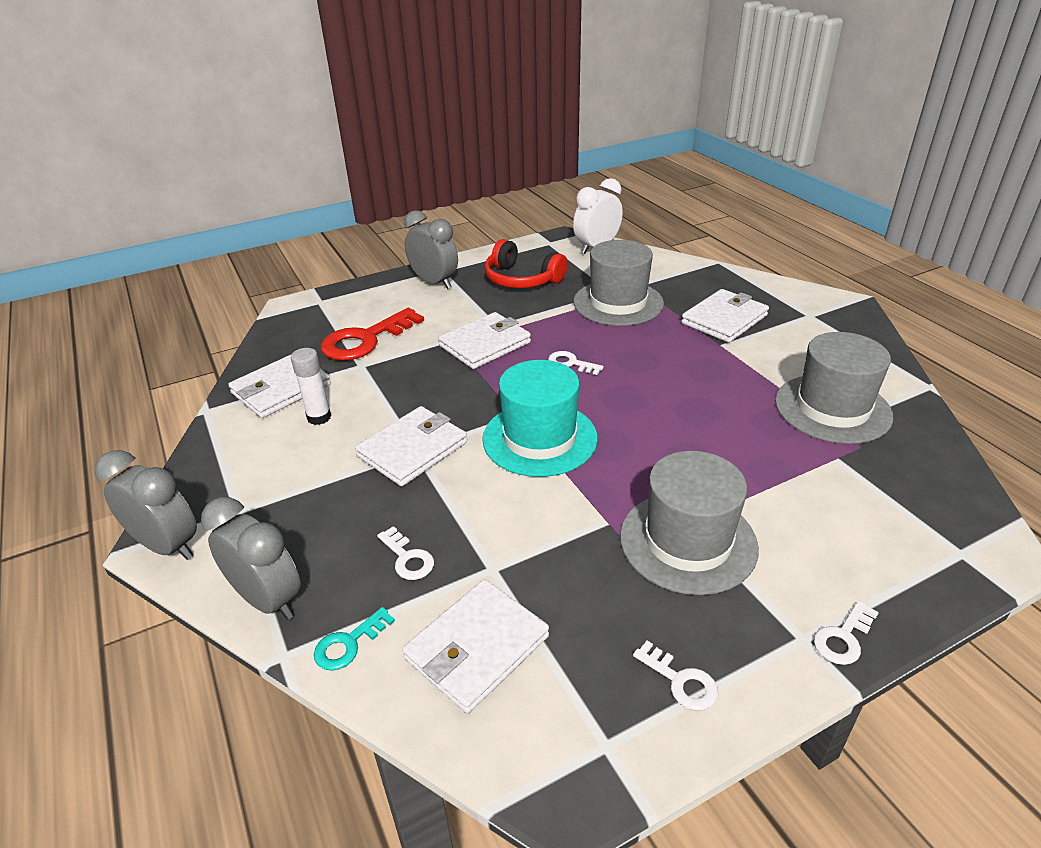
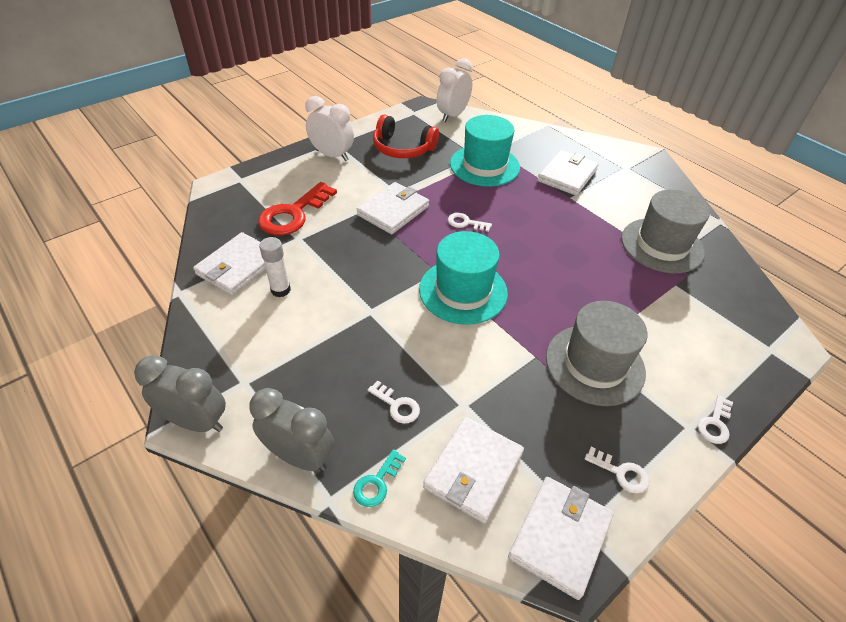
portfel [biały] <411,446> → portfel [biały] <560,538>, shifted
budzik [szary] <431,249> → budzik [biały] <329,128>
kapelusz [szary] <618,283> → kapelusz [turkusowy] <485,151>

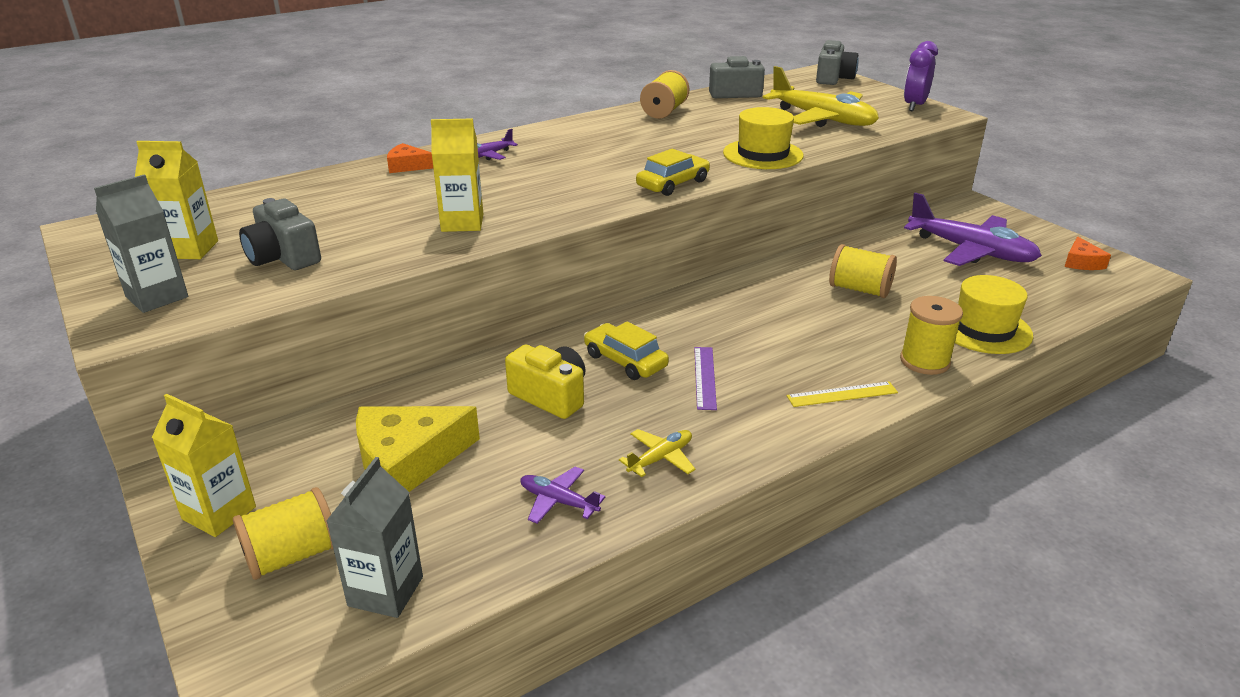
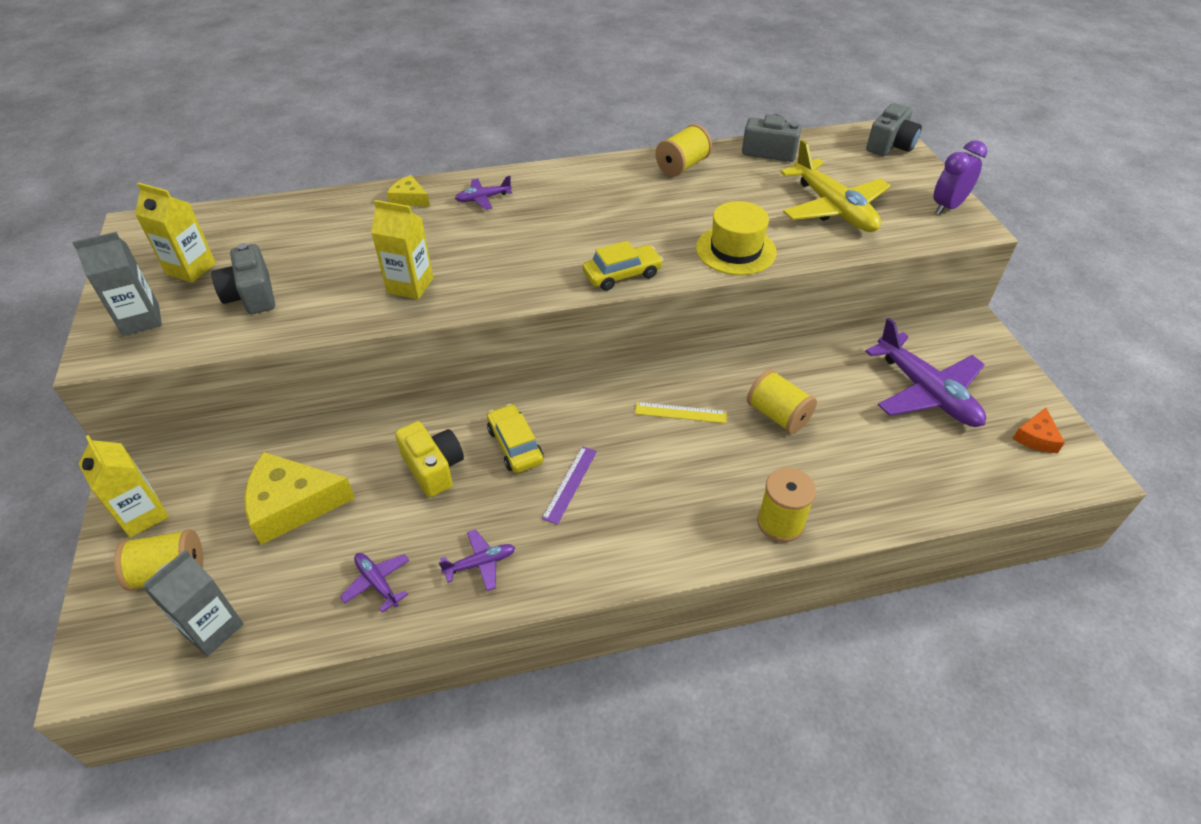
ser [pomarańczowy] <410,158> → ser [żółty] <408,191>
samolot [żółty] <657,453> → samolot [fioletowy] <477,560>
linijka [żółty] <842,394> → linijka [żółty] <681,412>, shifted
kapelusz [żółty] <994,314> → -

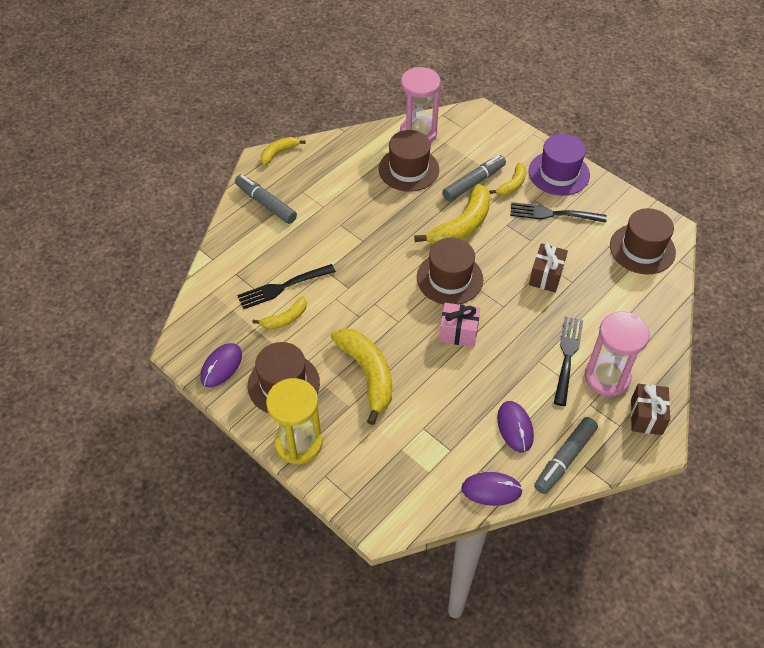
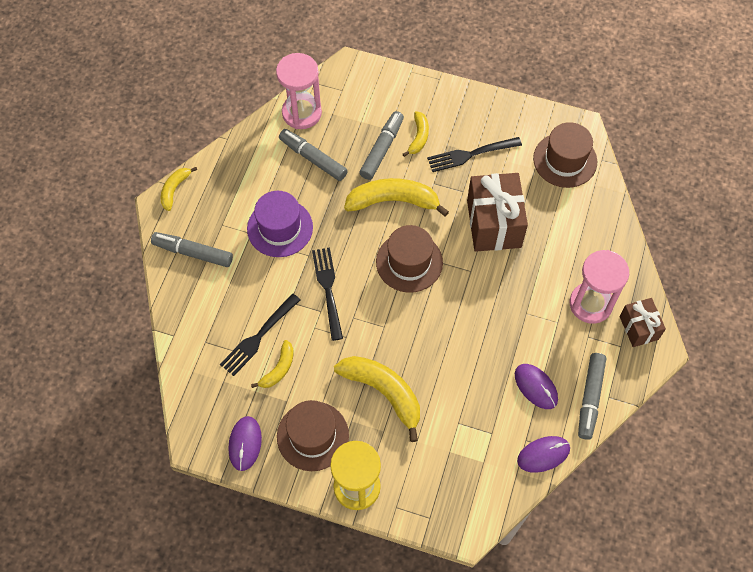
kapelusz [brązowy] <409,161> → flamaster [szary] <313,155>
banan [żółty] <452,214> → banan [żółty] <396,197>, 105 degrees counterclockwise
prezent [różowy] <459,325> → -
kapelusz [fioletowy] <559,165> → kapelusz [fioletowy] <280,224>, shifted
prezent [brązowy] <548,267> → prezent [brązowy] <497,212>, x1.75
widelec [czarny] <568,361> → widelec [czarny] <327,294>, shifted

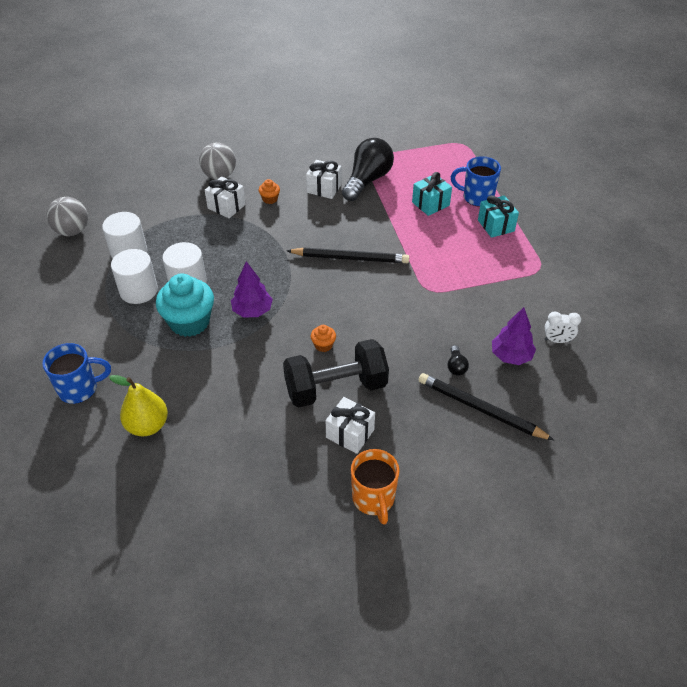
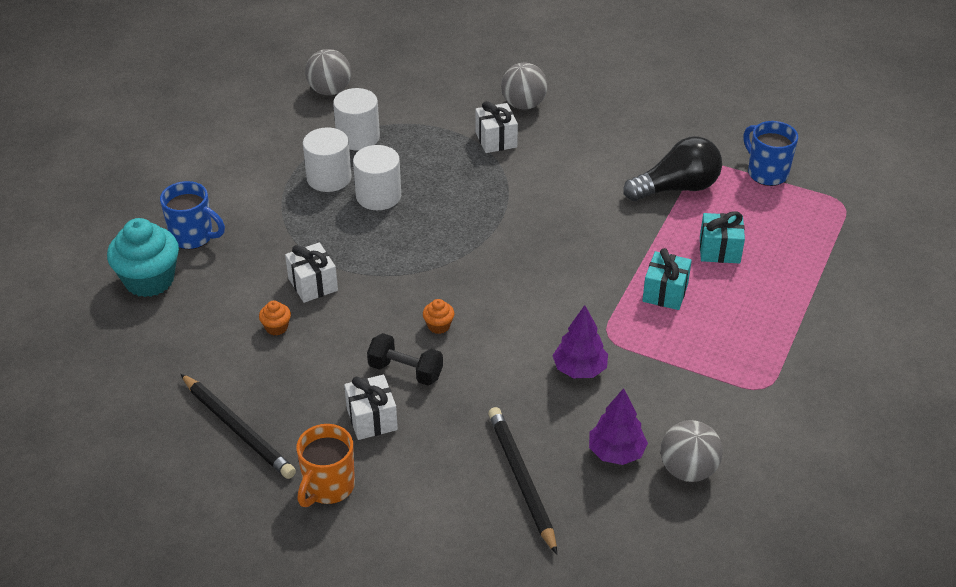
gruszka [żółty] <138,406> → -
muffinka [turkusowy] <185,305> → muffinka [turkusowy] <143,257>, shifted
drzewko [fioletowy] <252,289> → drzewko [fioletowy] <580,341>, shifted
muffinka [pomarańczowy] <269,191> → muffinka [pomarańczowy] <275,318>, shifted
hantel [czarny] <336,373> → hantel [czarny] <405,359>, x0.60
ołówek [czarny] <347,255> → ołówek [czarny] <238,426>, shifted
prezent [biały] <324,179> → prezent [biały] <311,272>, shifted
żarówka [czarny] <458,360> → -
kubek [niebieski] <476,181> → kubek [niebieski] <770,153>, shifted
prezent [turkusowy] <498,216> → prezent [turkusowy] <667,279>, shifted
budzik [biały] <563,327> → piłka [szary] <692,451>

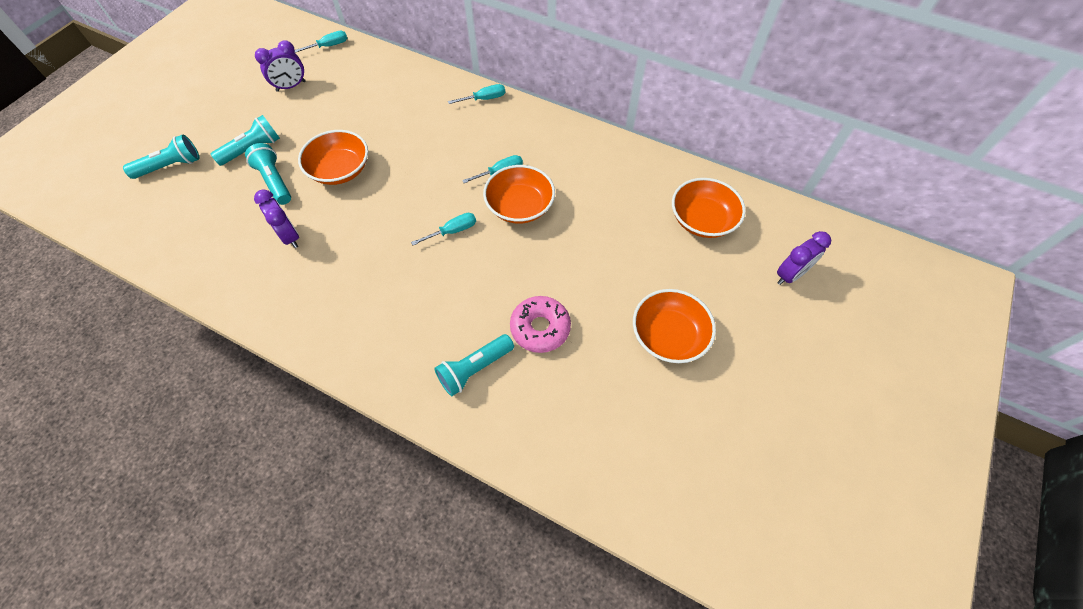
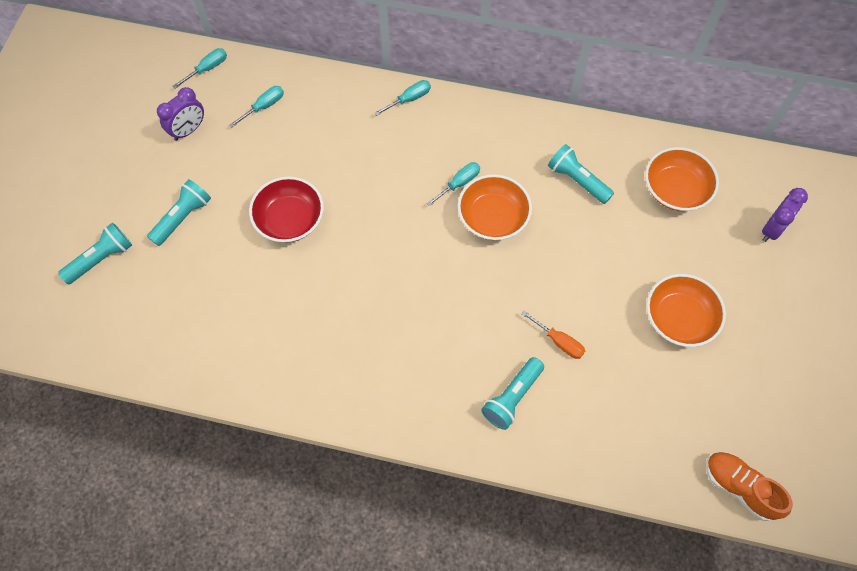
latarka [turkusowy] <268,174> → latarka [turkusowy] <581,174>, shifted
budzik [fioletowy] <276,218> → -
miska [pomarańczowy] <333,157> → miska [czerwony] <286,209>
śrubokręt [turkusowy] <443,229> → śrubokręt [turkusowy] <257,106>, shifted
donut [różowy] <540,324> → śrubokręt [pomarańczowy] <553,335>
- → but [pomarańczowy] <749,486>

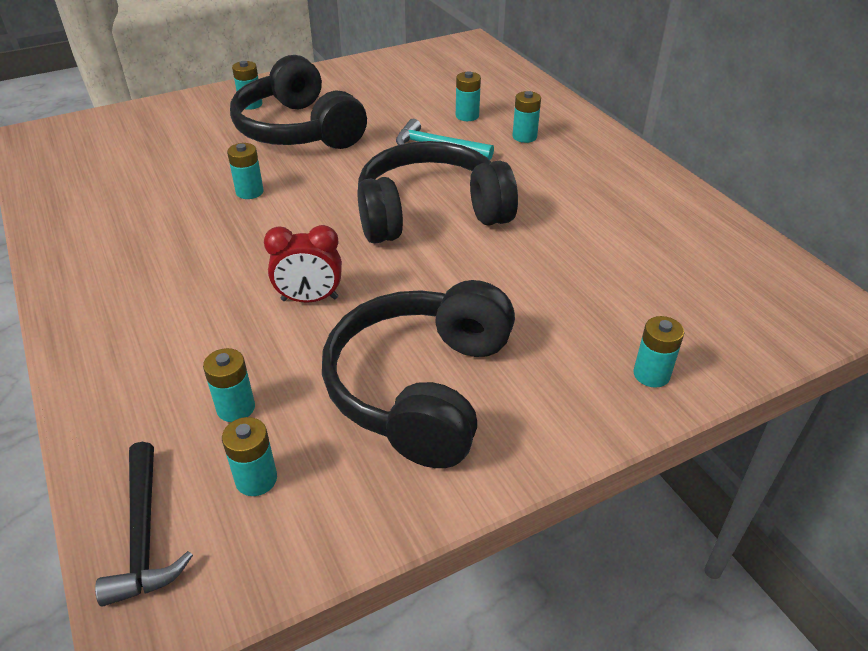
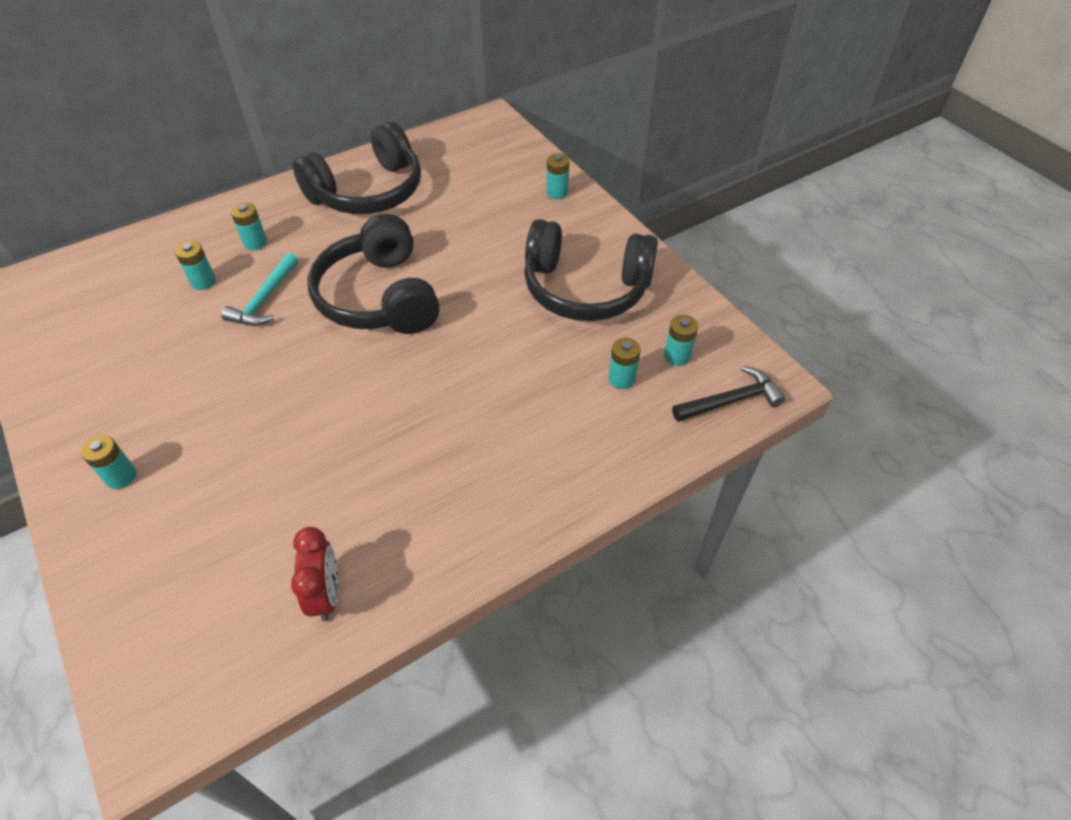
bateria [turkusowy] <245,171> → -
słuchawki [czarny] <298,102> → słuchawki [czarny] <357,167>, shifted
budzik [czerwony] <303,264> → budzik [czerwony] <315,574>, shifted

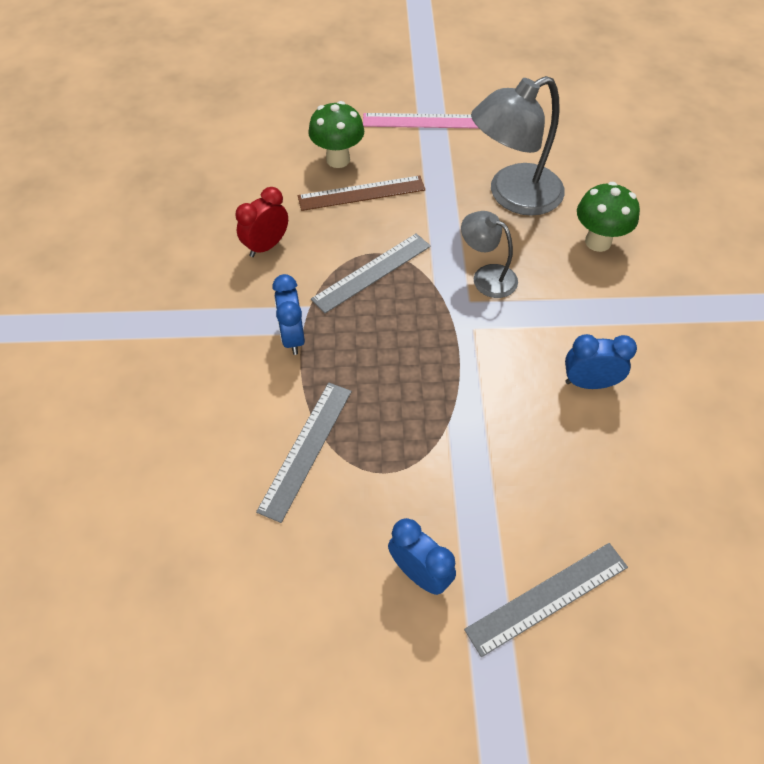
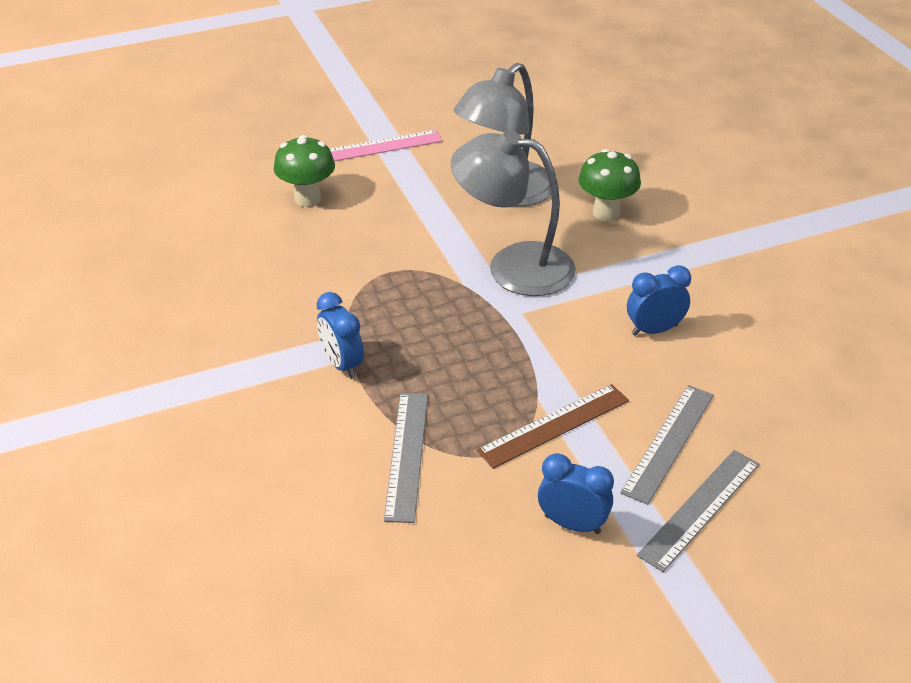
budzik [czerwony] <261,222> → -
linijka [brązowy] <361,193> → linijka [brązowy] <553,426>, shifted
linijka [szary] <371,273> → linijka [szary] <667,445>, shifted
lampka [szary] <489,254> → lampka [szary] <513,213>, x1.81

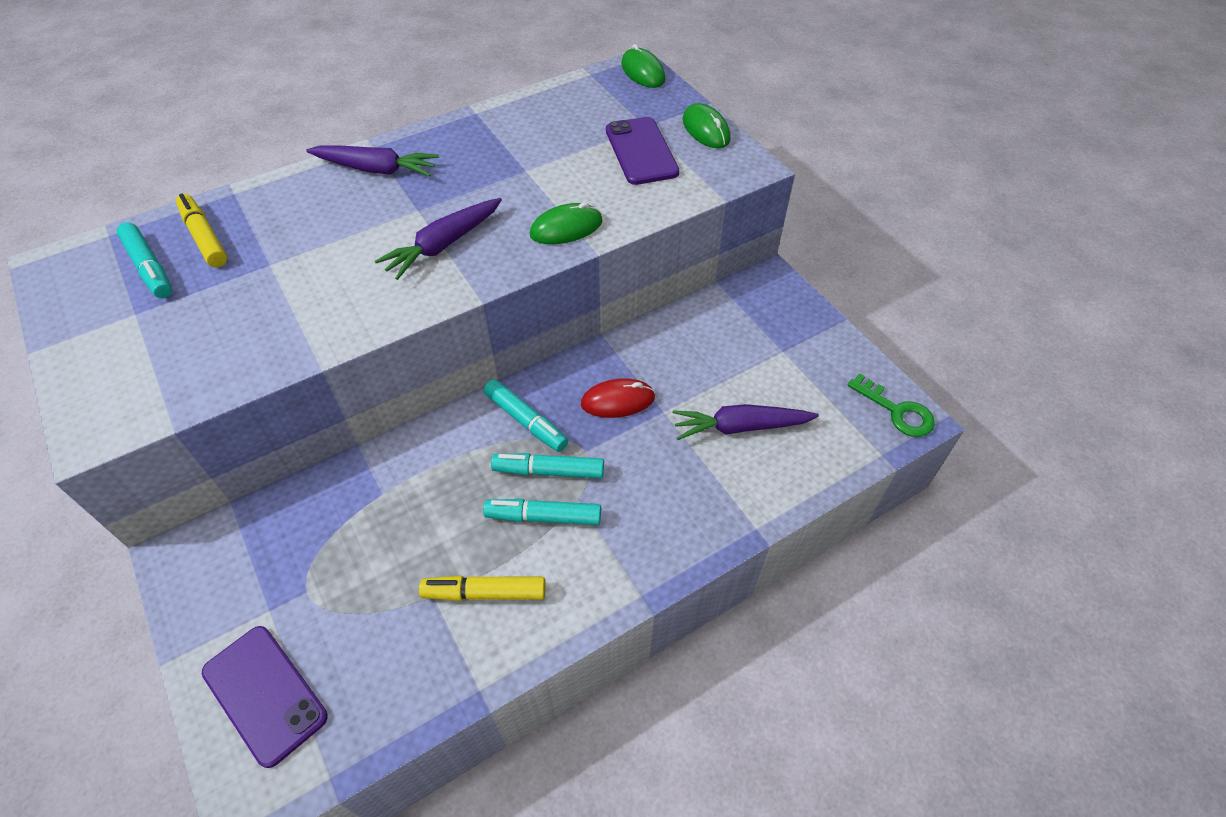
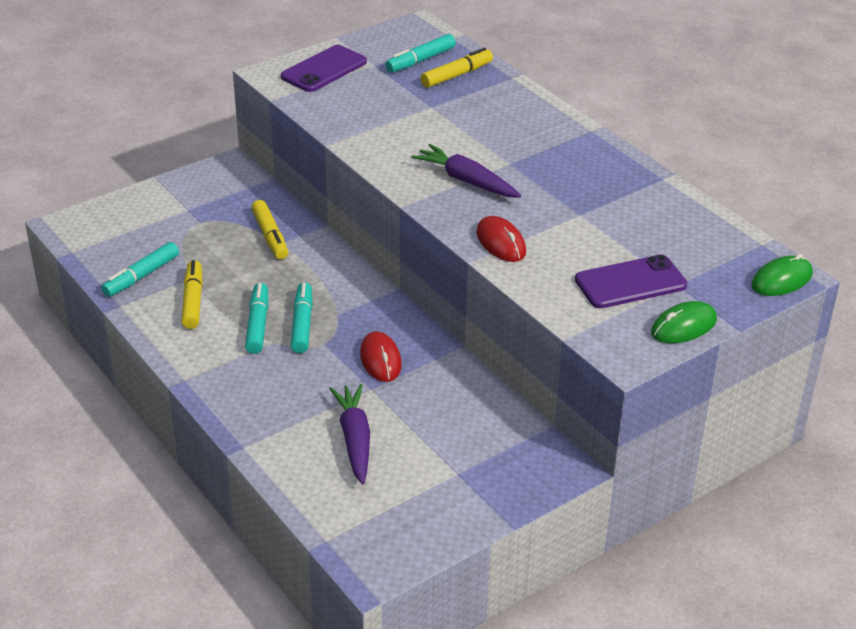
telefon [fioletowy] <265,697> → telefon [fioletowy] <324,68>, shifted
marchewka [fioletowy] <372,161> → -
flamaster [turkusowy] <526,415> → flamaster [turkusowy] <140,269>, shifted
myszka [zielony] <566,223> → myszka [czerwony] <501,239>
klucz [zielony] <891,405> → -
- → flamaster [żółty] <269,229>

